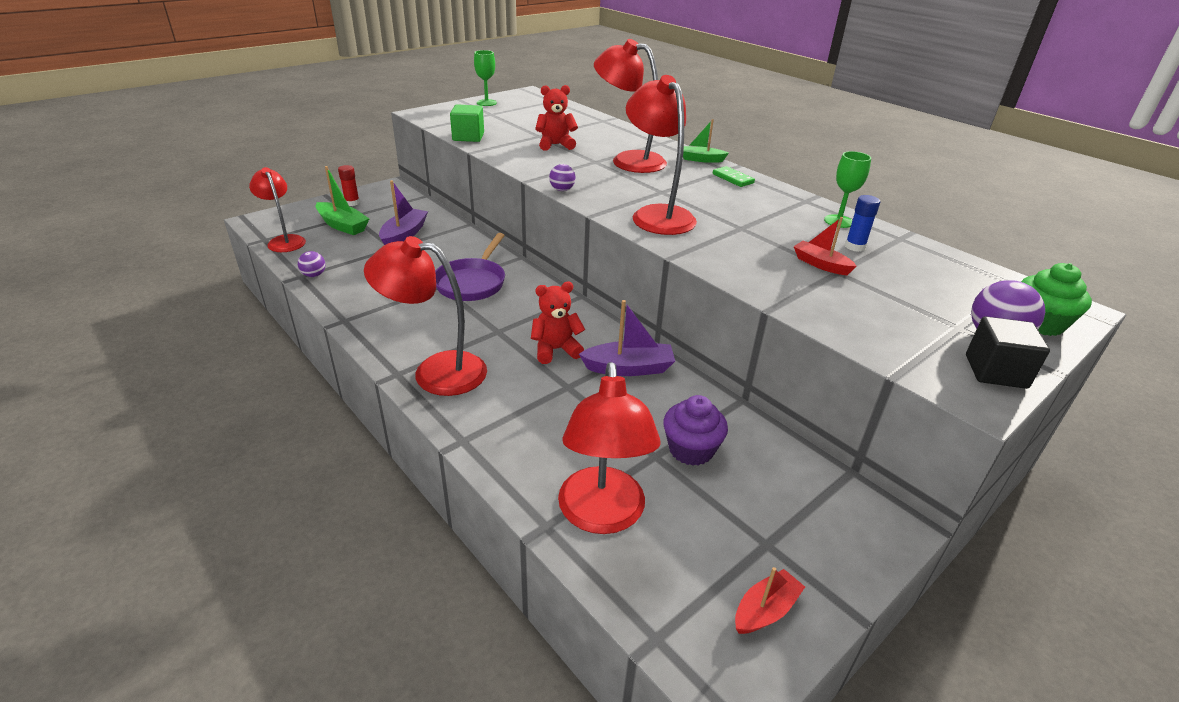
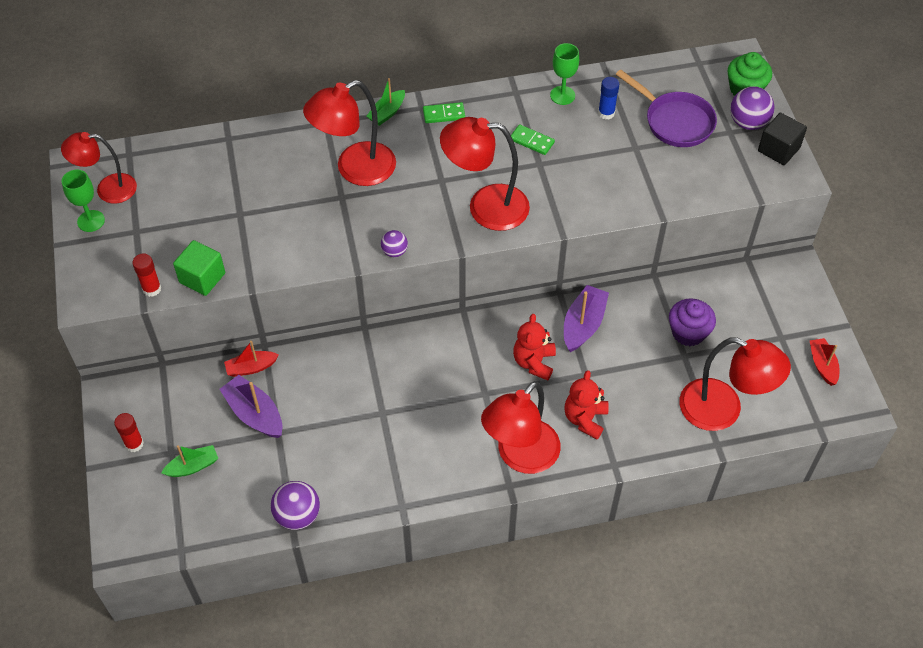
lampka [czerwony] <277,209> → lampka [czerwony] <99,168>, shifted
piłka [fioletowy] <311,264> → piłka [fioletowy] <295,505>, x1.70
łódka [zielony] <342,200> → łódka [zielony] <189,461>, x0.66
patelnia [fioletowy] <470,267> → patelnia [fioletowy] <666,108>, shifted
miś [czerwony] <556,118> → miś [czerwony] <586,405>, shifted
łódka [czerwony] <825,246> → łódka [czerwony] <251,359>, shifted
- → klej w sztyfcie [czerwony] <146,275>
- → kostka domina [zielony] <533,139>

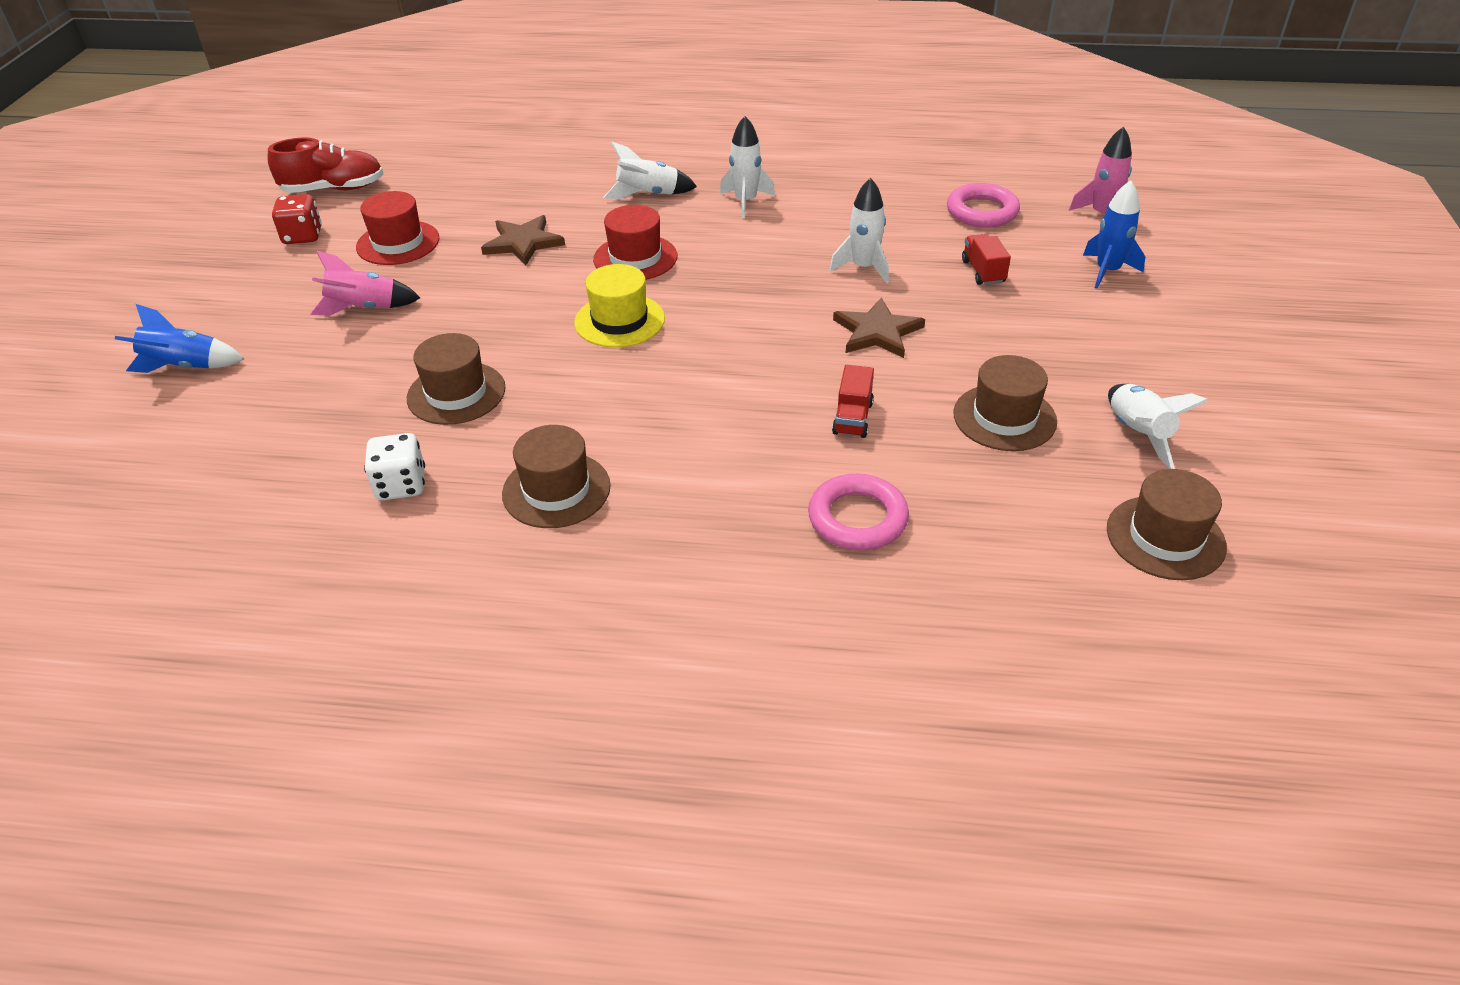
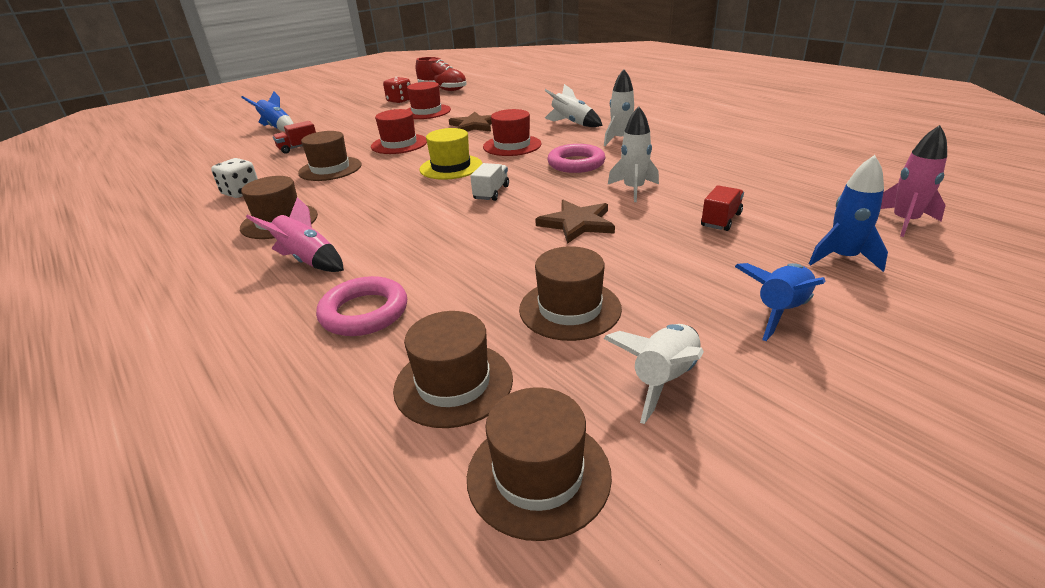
rakieta [różowy] <365,283> → rakieta [różowy] <295,234>, shifted
ciężarówka [czerwony] <853,401> → ciężarówka [czerwony] <294,137>, shifted
pierścień [różowy] <983,205> → pierścień [różowy] <576,158>, shifted
- → kapelusz [czerwony] <399,131>
- → kapelusz [brązowy] <453,369>
- → ciężarówka [biały] <489,182>
- → rakieta [niebieski] <780,302>

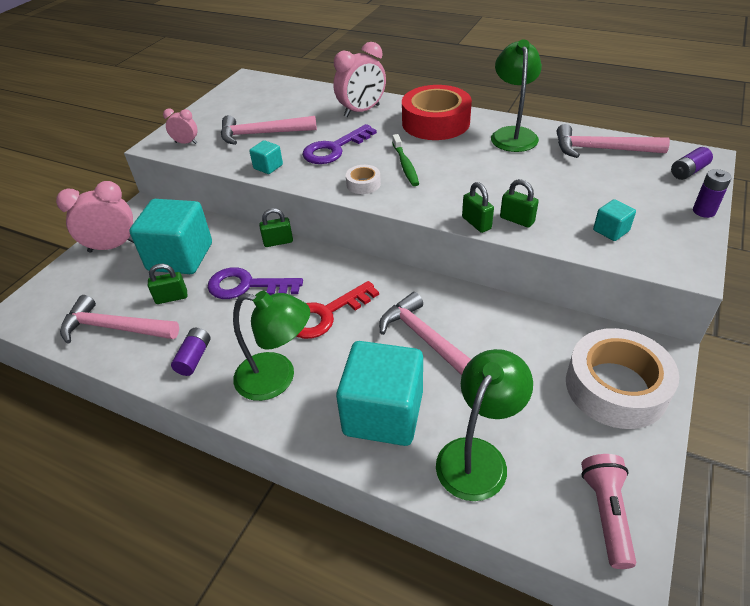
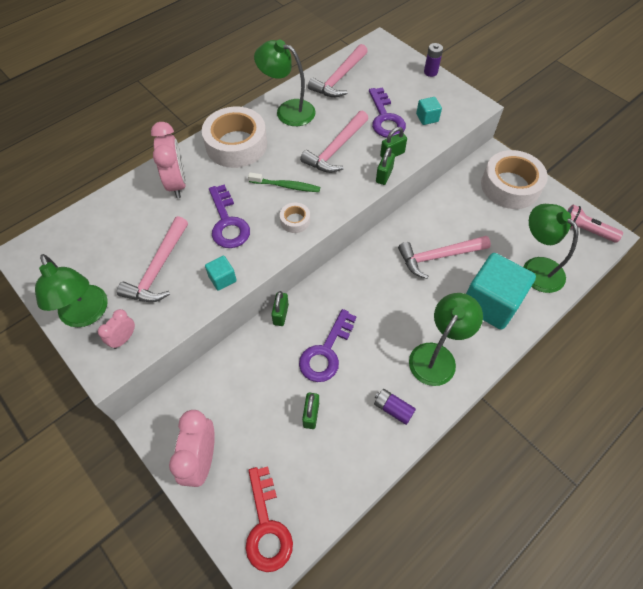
młotek [różowy] <119,319> → młotek [różowy] <334,142>, shifted
sześcian [turkusowy] <170,236> → -
klucz [czerwony] <337,310> → klucz [czerwony] <269,519>, shifted
taśma klejąca [czerwony] <437,112> → taśma klejąca [biały] <234,137>
kłódka [zielony] <478,207> → kłódka [zielony] <385,166>, 60 degrees counterclockwise
bateria [fioletowy] <692,163> → -
- → lampka [zielony] <71,290>
- → klucz [fioletowy] <387,112>

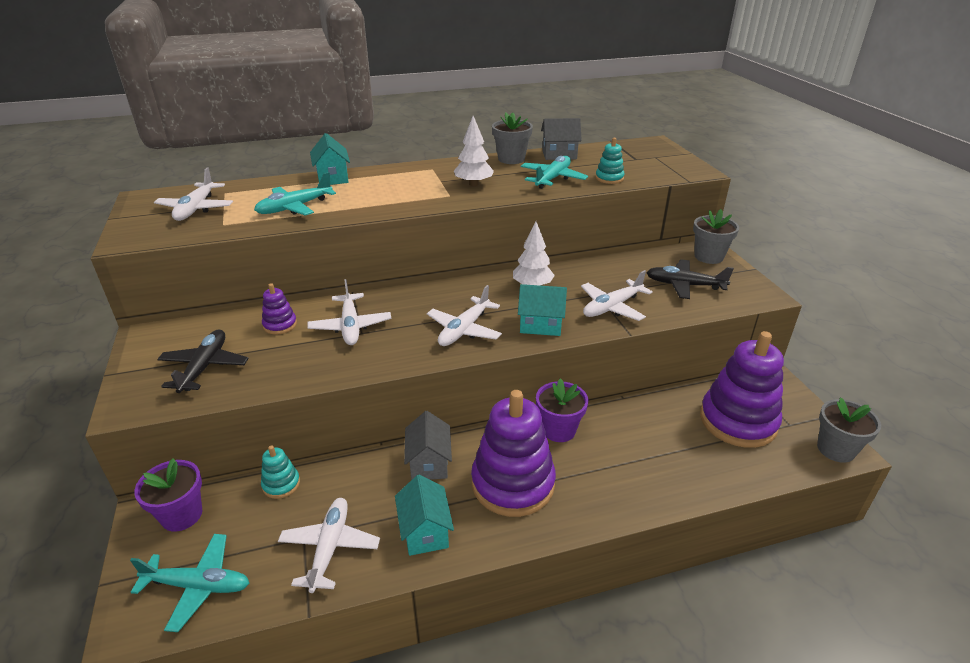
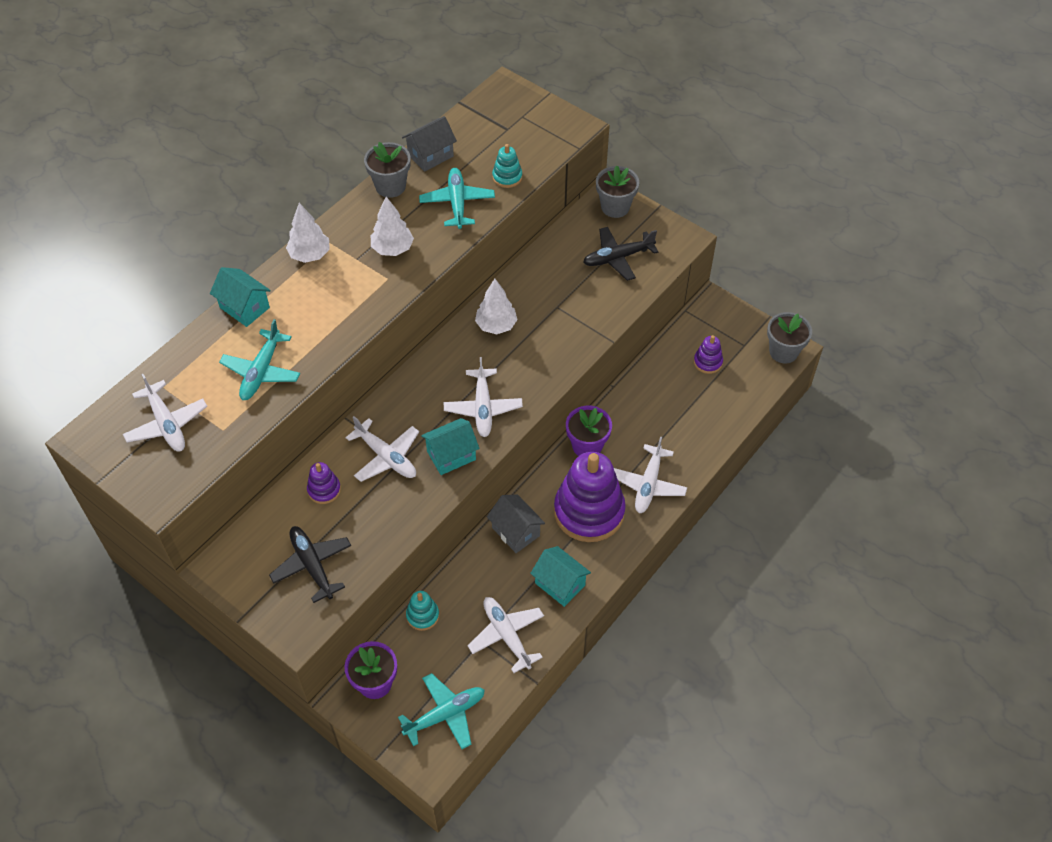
domek [turkusowy] <542,310> → domek [turkusowy] <450,446>, shifted
samolot [biały] <617,295> → samolot [biały] <650,475>, shifted
zabawka nakładanka [fioletowy] <742,389> → zabawka nakładanka [fioletowy] <708,354>, x0.44
- → drzewko [biały] <308,233>

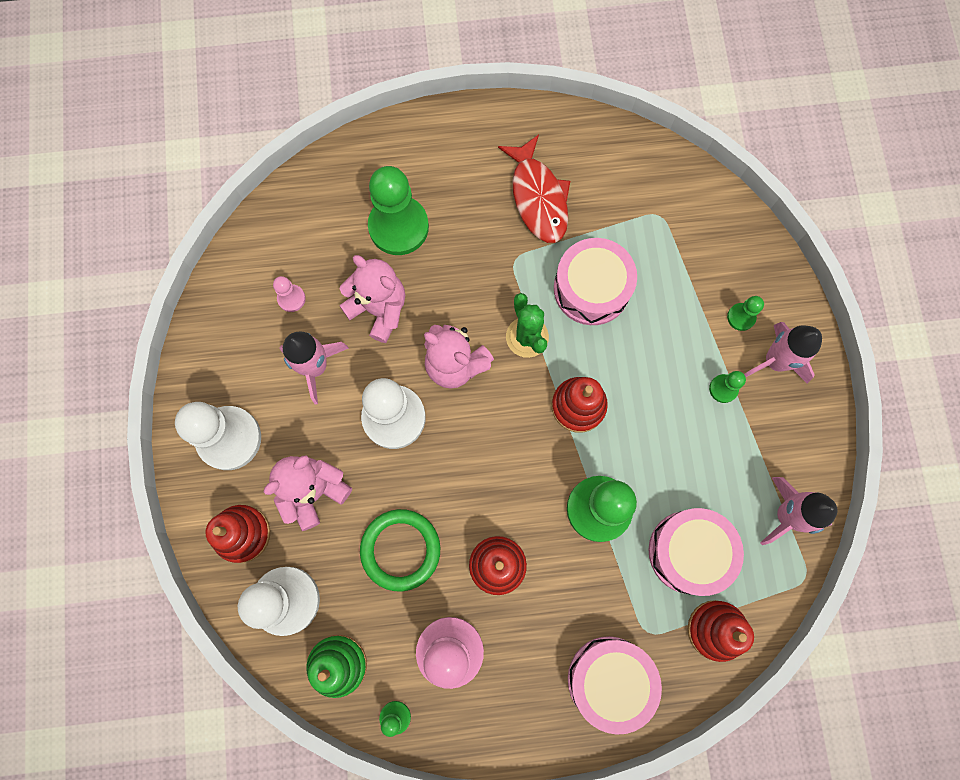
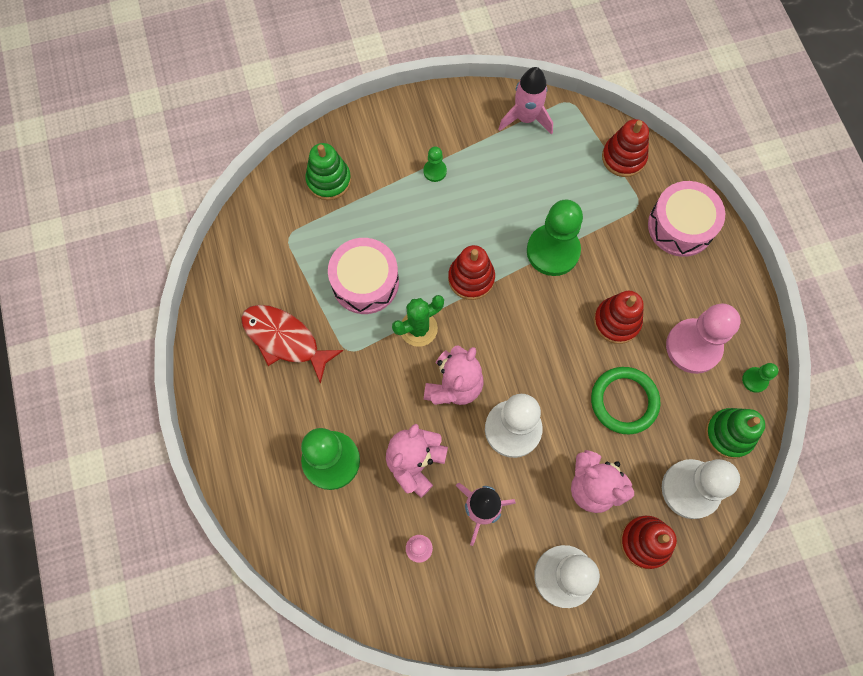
ryba [czerwony] <534,189> → ryba [czerwony] <292,344>, 120 degrees counterclockwise
bęben [różowy] <696,552> → -
pionek [zielony] <745,313> → -
rakieta [różowy] <783,353> → -
- → zabawka nakładanka [zielony] <328,171>

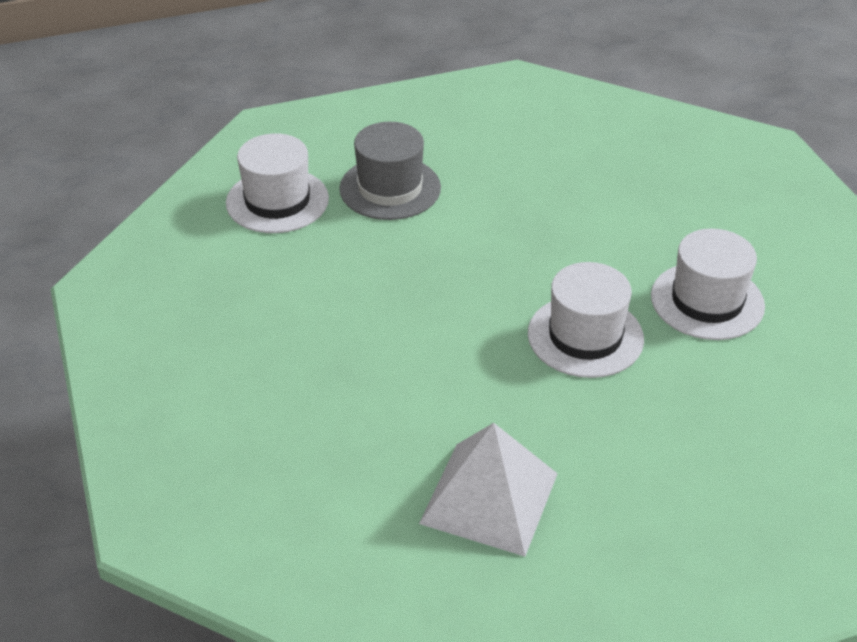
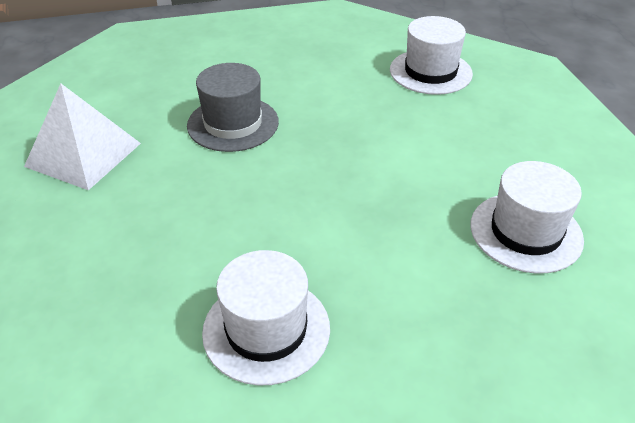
kapelusz [szary] <390,171> → kapelusz [szary] <233,107>, shifted
kapelusz [biały] <586,320> → kapelusz [biały] <527,217>, shifted

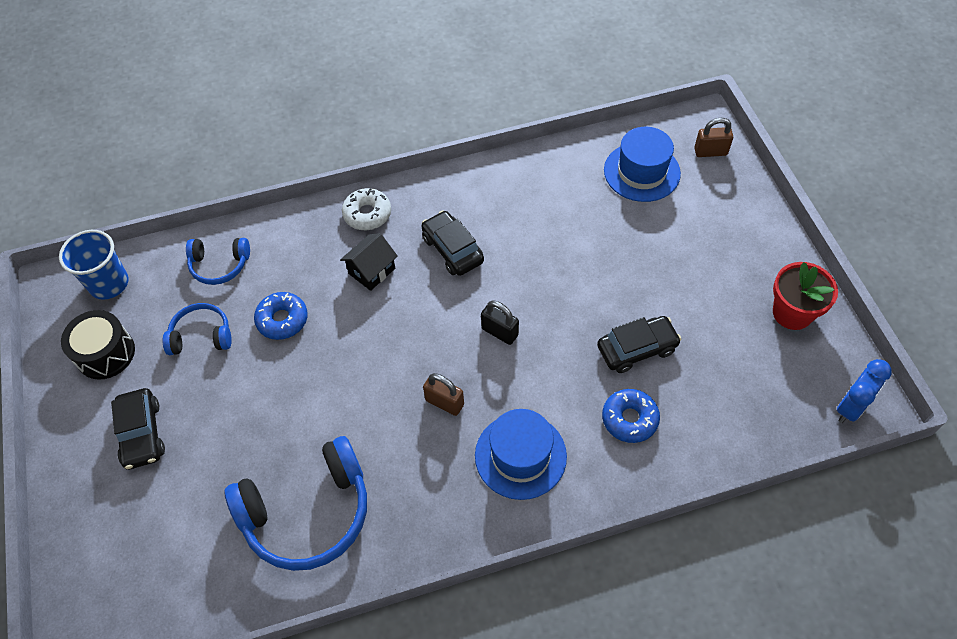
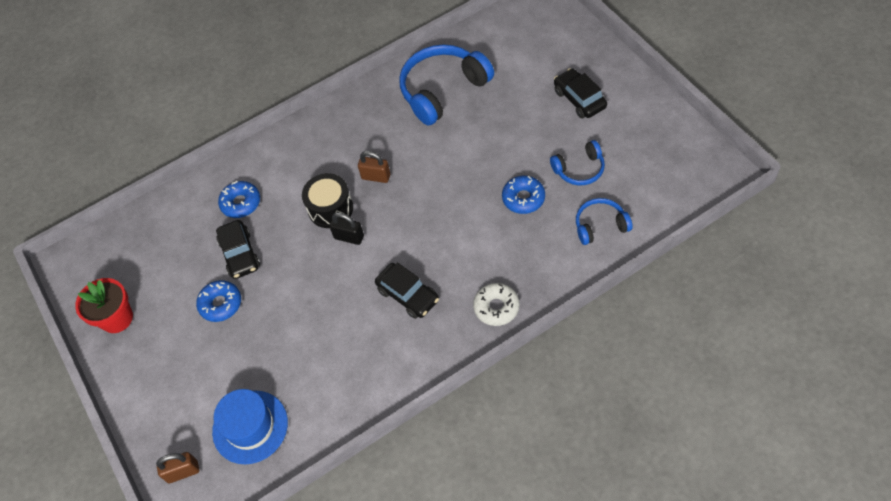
szklanka [niebieski] <94,265> → -
bęben [czarny] <98,345> → bęben [czarny] <327,200>, shifted
domek [czarny] <369,262> → -
kapelusz [niebieski] <521,454> → -
samochód [czarny] <639,344> → samochód [czarny] <238,249>, 75 degrees counterclockwise
budzik [niebieski] <864,391> → -
- → donut [niebieski] <218,301>

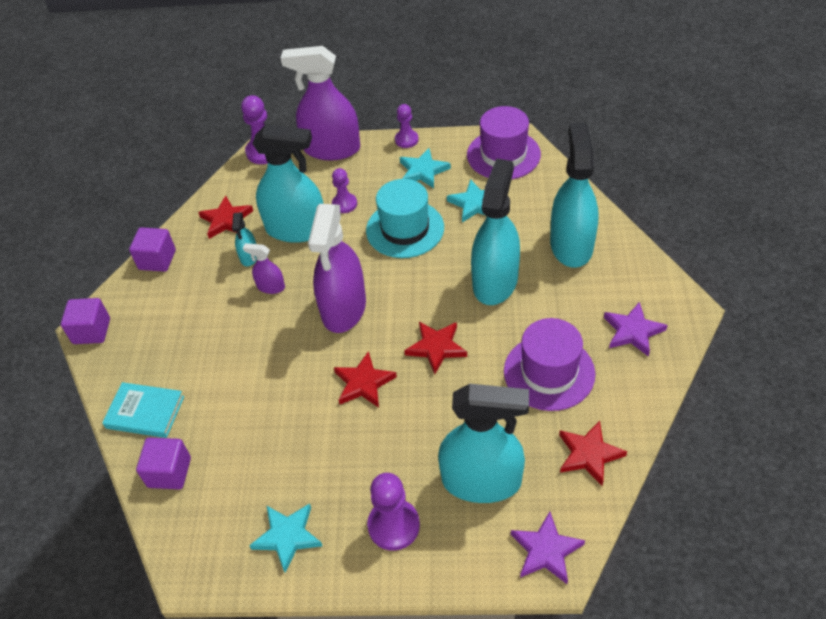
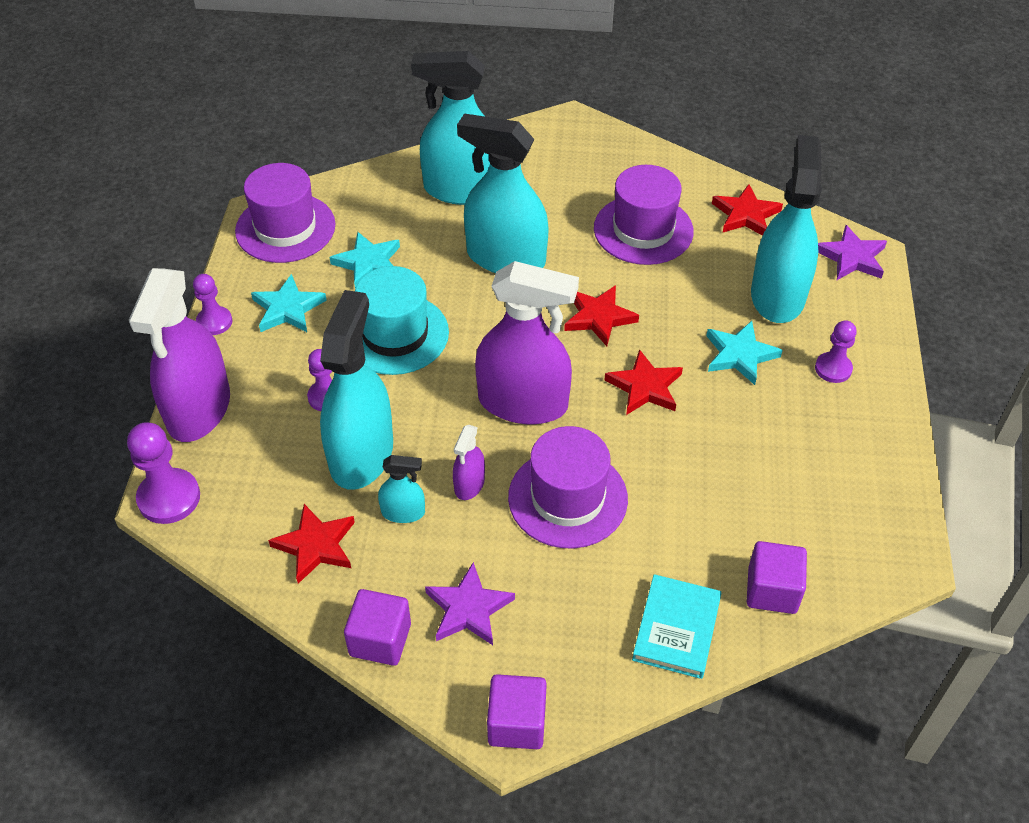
gwiazda [turkusowy] <285,538> → gwiazda [turkusowy] <744,353>, shifted
pionek [fioletowy] <393,512> → pionek [fioletowy] <836,351>, x0.64
gwiazda [fioletowy] <636,329> → gwiazda [fioletowy] <470,603>, shifted
- → kapelusz [fioletowy] <568,487>

